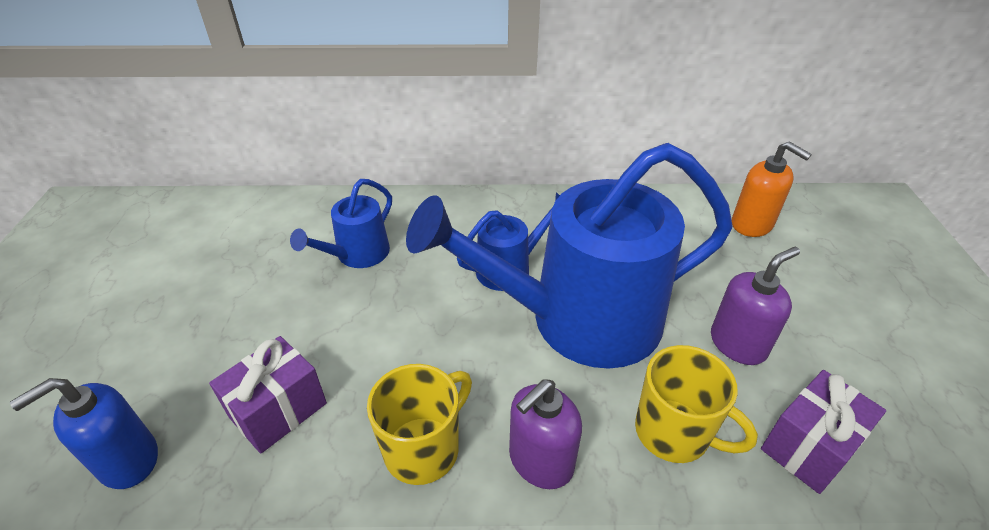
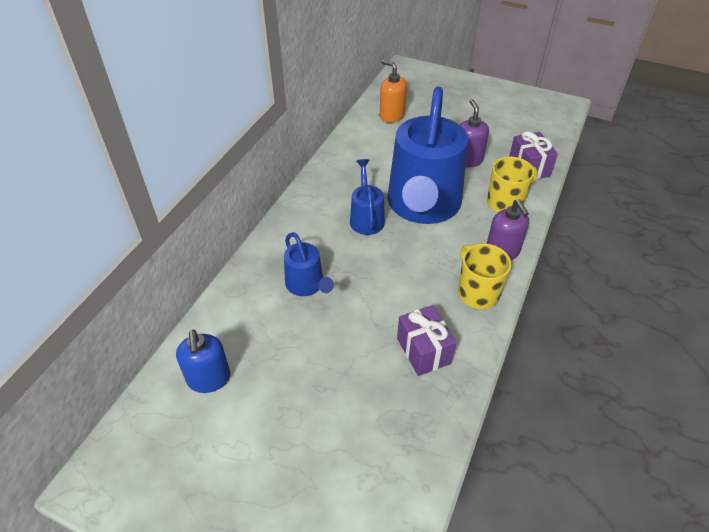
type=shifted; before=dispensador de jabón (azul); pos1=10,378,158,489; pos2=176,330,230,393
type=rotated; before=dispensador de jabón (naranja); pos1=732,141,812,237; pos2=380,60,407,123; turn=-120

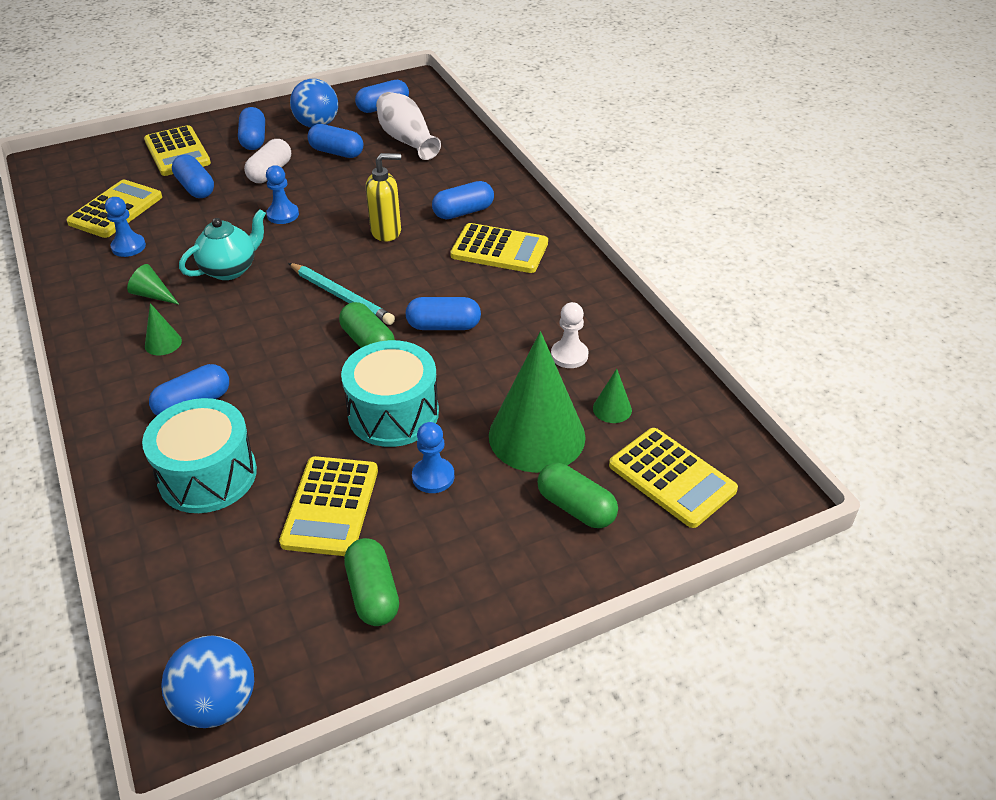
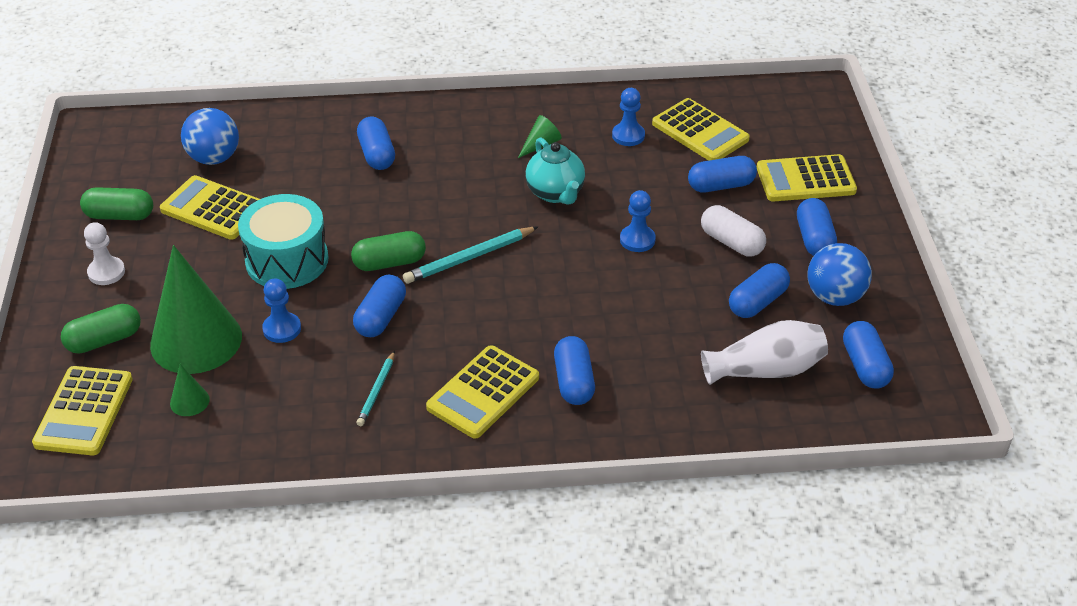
type=gone; before=tambor (turquesa); pos1=142,398,257,513
type=gone; before=cono (verde); pos1=145,303,182,355
type=gone; before=dispensador de jabón (amarillo); pos1=366,153,401,242
type=new; after=lápiz (turquesa); pos2=356,351,395,426
type=shifted; before=pelota (azul); pos1=161,636,254,728; pos2=181,108,239,165
type=shifted; before=peón (azul); pos1=412,422,454,493; pos2=262,279,301,343
type=shifted; before=peón (blanco); pos1=551,302,589,368; pos2=84,222,125,285
type=rotated; before=cápsula (azul); pos1=238,107,265,150; pos2=797,198,837,256; turn=75
type=rotated; before=calculadora (amarillo); pos1=609,428,738,528; pos2=32,366,133,455; turn=-60

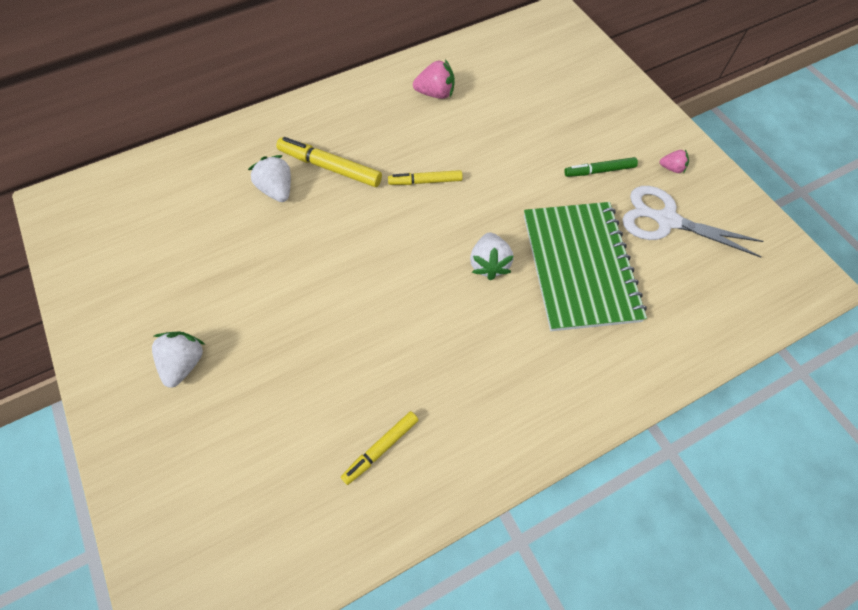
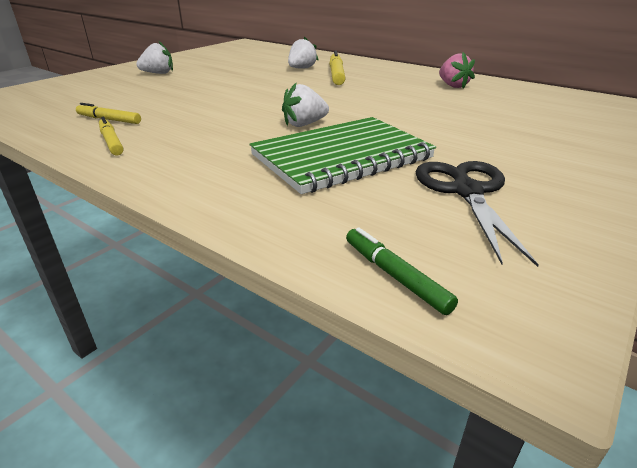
type=gone; before=fresa (rosa); pos1=660,149,689,174
type=shifted; before=rotulador (amarillo); pos1=388,170,463,185; pos2=99,117,124,155
type=shifted; before=rotulador (verde); pos1=564,157,638,177; pos2=346,228,458,315
type=repainted; before=tijeras (blanco); after=tijeras (negro); pos1=622,186,764,258; pos2=416,161,539,267

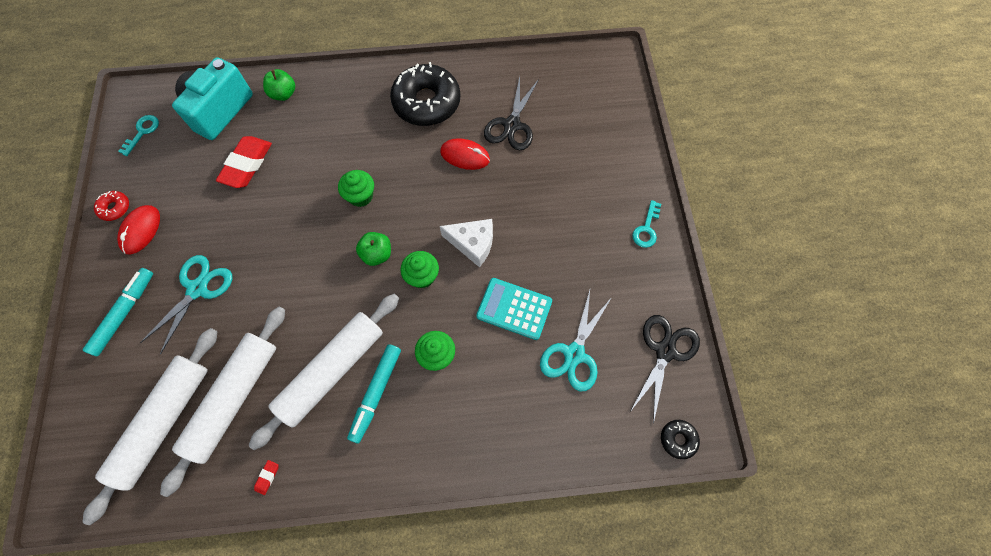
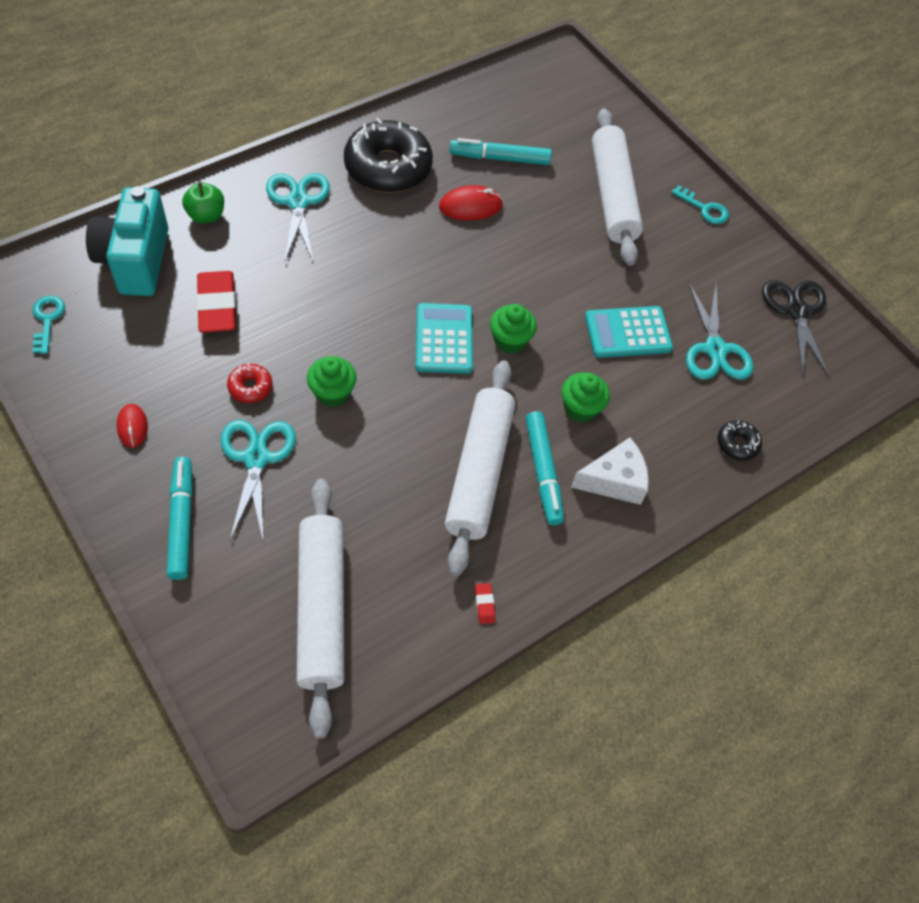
type=new; after=tijeras (turquesa); pos2=266,173,330,261
type=shifted; before=rosquilla (rojo); pos1=94,191,129,221; pos2=227,363,272,403
type=shifted; before=rodillo (blanco); pos1=160,307,285,497; pos2=592,109,643,266
type=shifted; before=magdalena (verde); pos1=338,170,374,207; pos2=307,356,357,407
type=shifted; before=queso (blanco); pos1=440,219,493,267; pos2=571,438,649,505
type=shifted; before=rosquilla (negro); pos1=661,420,700,459; pos2=718,420,762,460
type=swapped; before=manzana (verde); after=calculadora (turquesa); pos1=356,232,391,266; pos2=416,303,473,374
type=swapped; before=tijeras (negro); after=rotulador (turquesa); pos1=484,76,539,151; pos2=450,138,552,165
type=rotated; before=llave (turquesa); pos1=632,200,661,248; pos2=671,185,729,224; turn=-45
type=scaled; before=ratón (rojo); pos1=117,205,160,255; pos2=117,404,148,448; scale=0.66

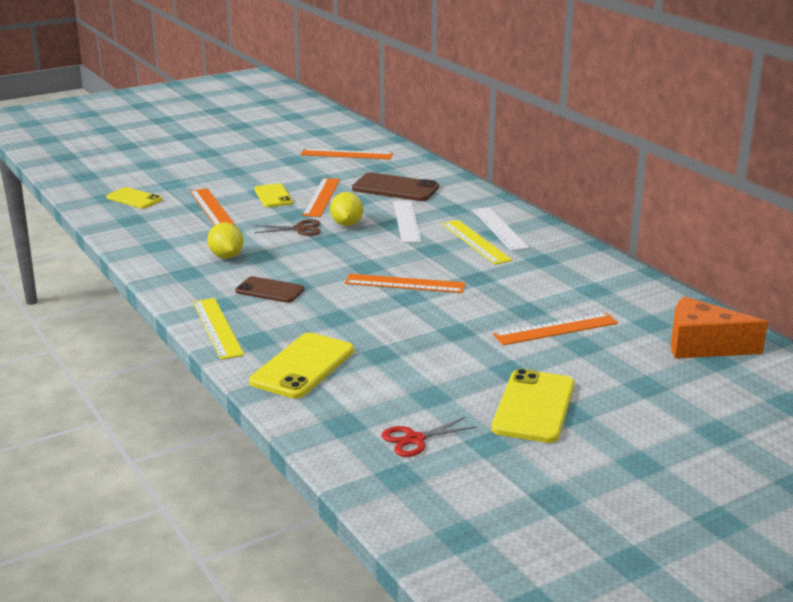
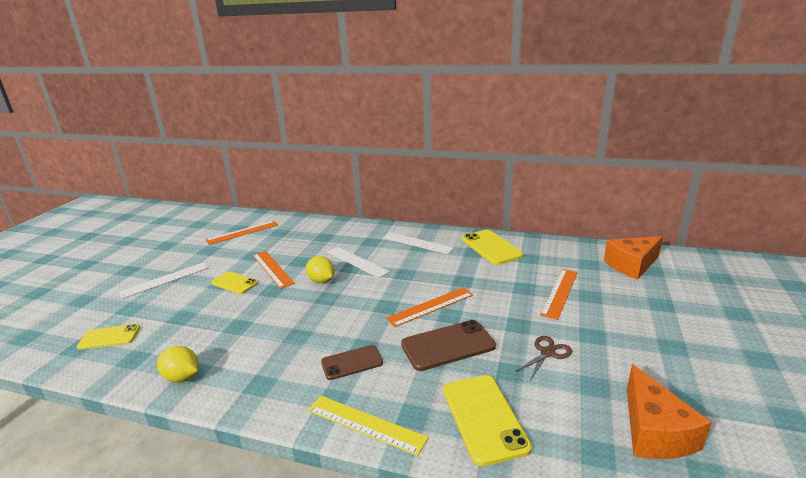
type=gone; before=regla (naranja); pos1=190,188,235,225
type=gone; before=regla (amarillo); pos1=442,220,512,265
type=new; after=regla (blanco); pos2=119,263,208,299
type=shifted; before=limón (amarillo); pos1=207,222,243,259; pos2=157,346,199,382
type=shifted; before=tijeras (marrón); pos1=254,219,321,236; pos2=515,336,572,380
type=shifted; before=móvil (marrón); pos1=352,173,439,201; pos2=401,320,496,371
type=shifted; before=móvil (amarillo); pos1=492,369,574,443; pos2=462,229,524,265
type=swapped; before=tijeras (rojo); after=queso (naranja); pos1=382,417,477,457; pos2=627,364,712,459

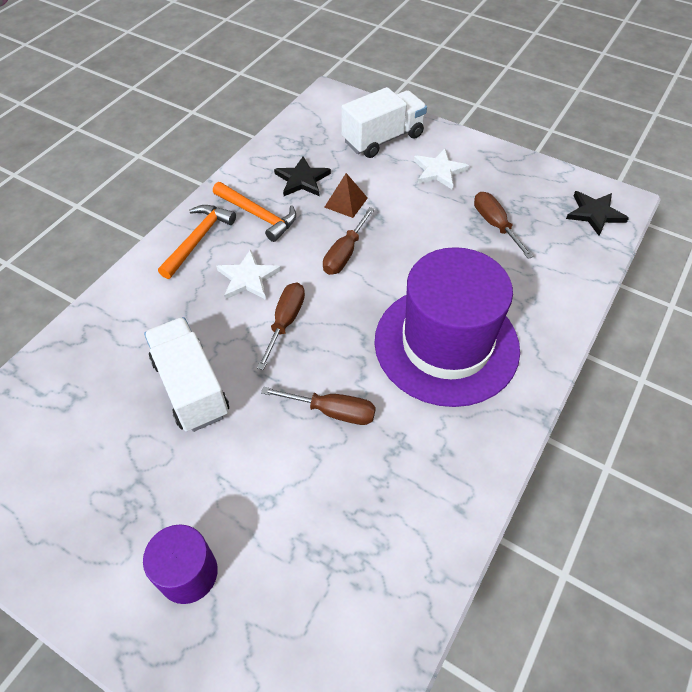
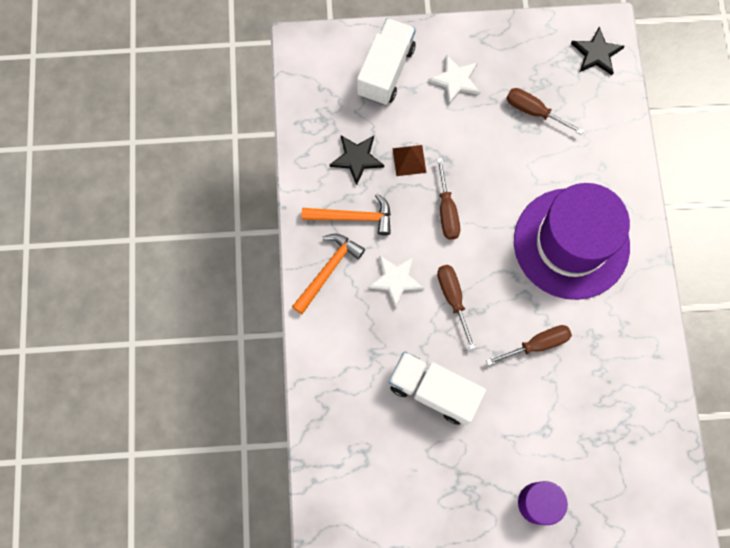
type=rotated; before=martillo (naranja); pos1=158,205,236,279; pos2=292,234,365,314; turn=45

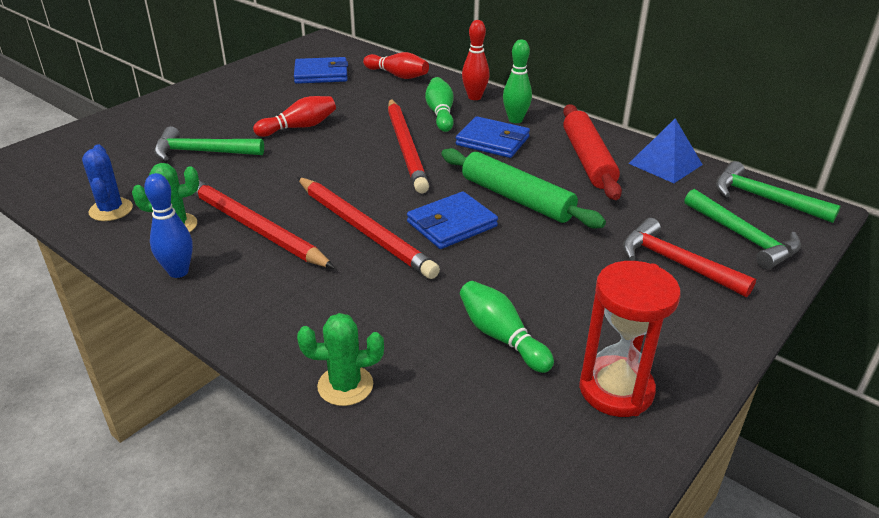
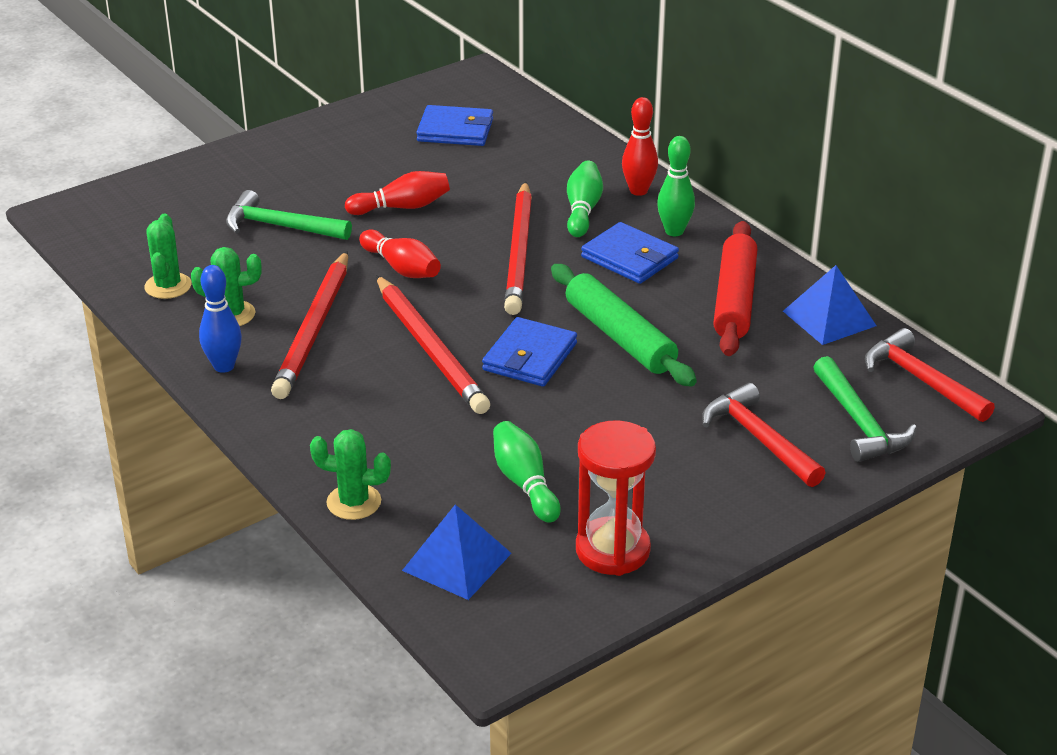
type=new; after=pirámide (azul); pos2=402,504,512,600
type=shifted; before=bolo (rojo); pos1=363,52,429,79; pos2=359,230,441,278
type=repainted; before=cactus (azul); after=cactus (verde); pos1=82,144,133,221; pos2=144,214,191,299
type=repainted; before=martillo (verde); after=martillo (rojo); pos1=716,161,841,223; pos2=865,328,995,422
type=rotated; before=lápiz (rojo); pos1=193,181,335,269; pos2=271,251,348,399; turn=-135
type=rotated; before=cartera (azul); pos1=407,191,498,249; pos2=482,317,577,387; turn=-45

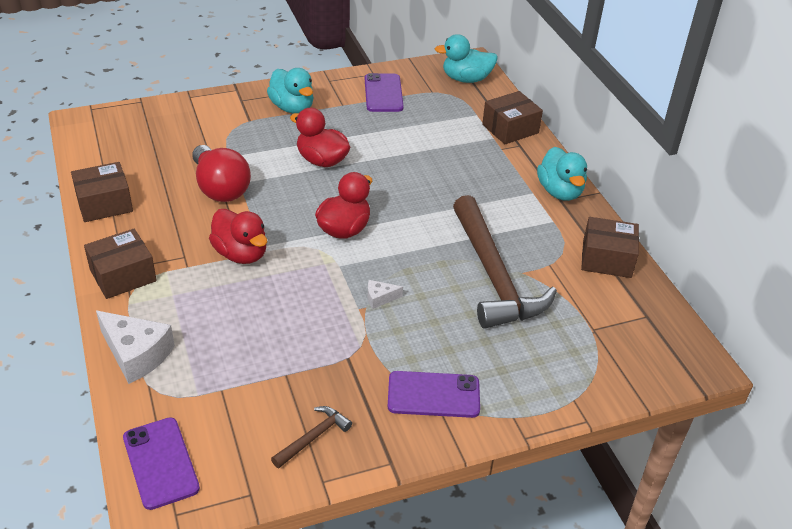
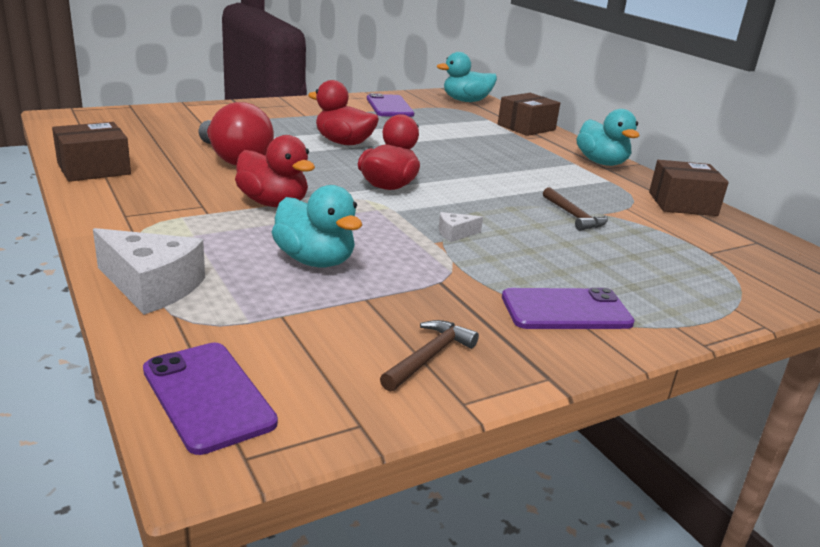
type=gone; before=caja (marrón); pos1=84,229,157,299
type=shifted; before=pato (turquesa); pos1=267,68,314,113; pos2=272,185,362,267
type=scaled; before=martillo (marrón); pos1=453,195,557,329; pos2=543,187,608,231; scale=0.42

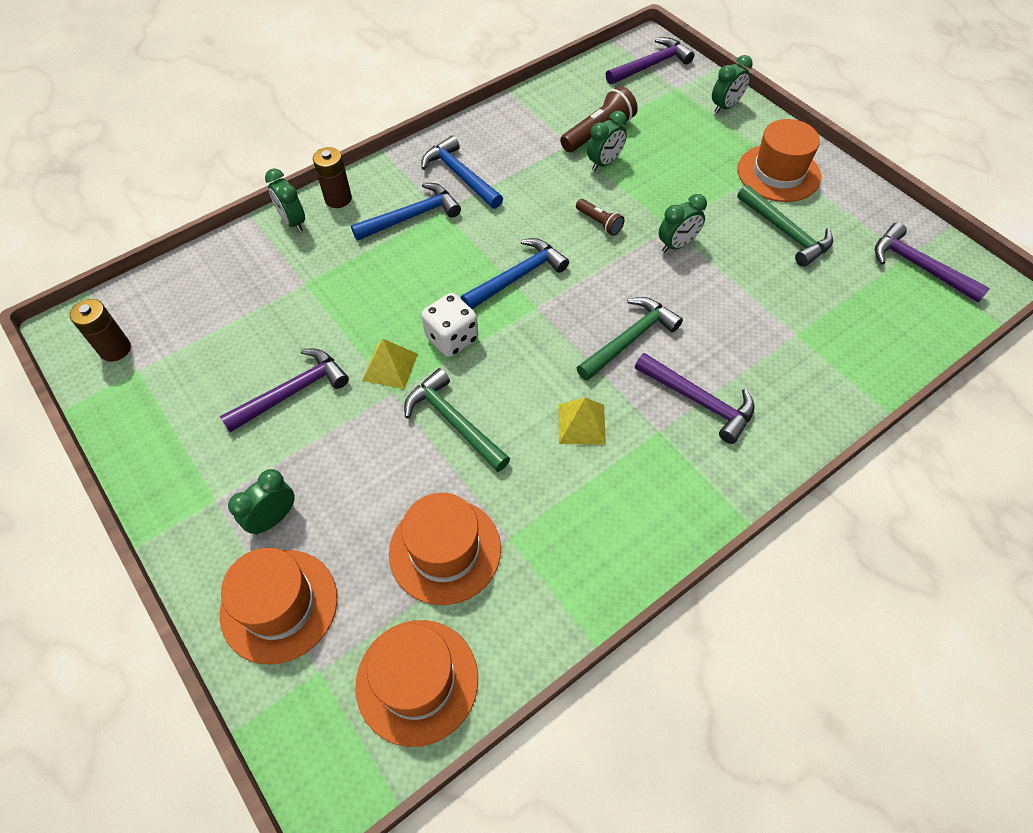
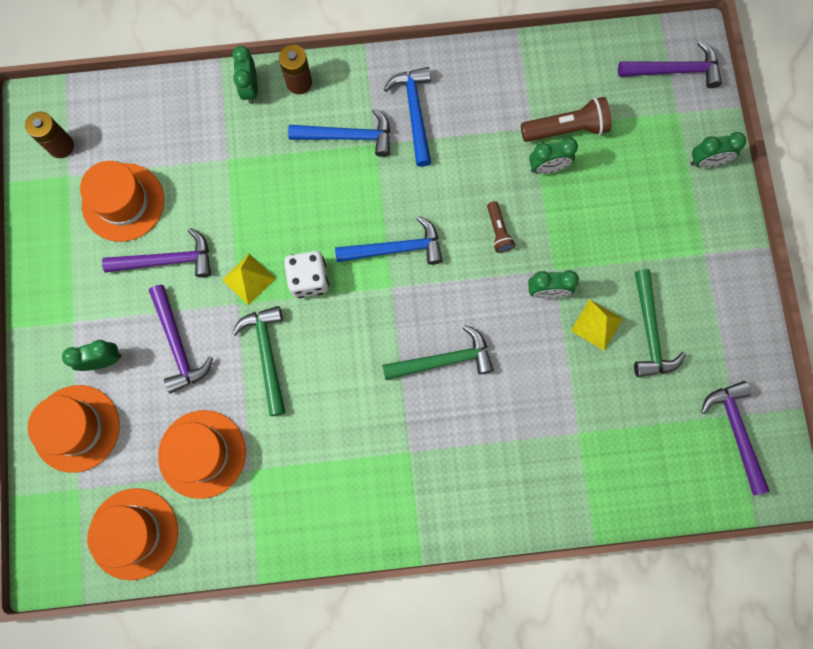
type=shifted; before=pirámide (amarillo); pos1=559,398,606,445; pos2=571,299,623,351
type=shifted; before=martillo (morado); pos1=635,353,755,444; pos2=149,285,213,393
type=shifted; before=sombrero (naranja); pos1=737,119,821,202; pos2=80,161,164,242

